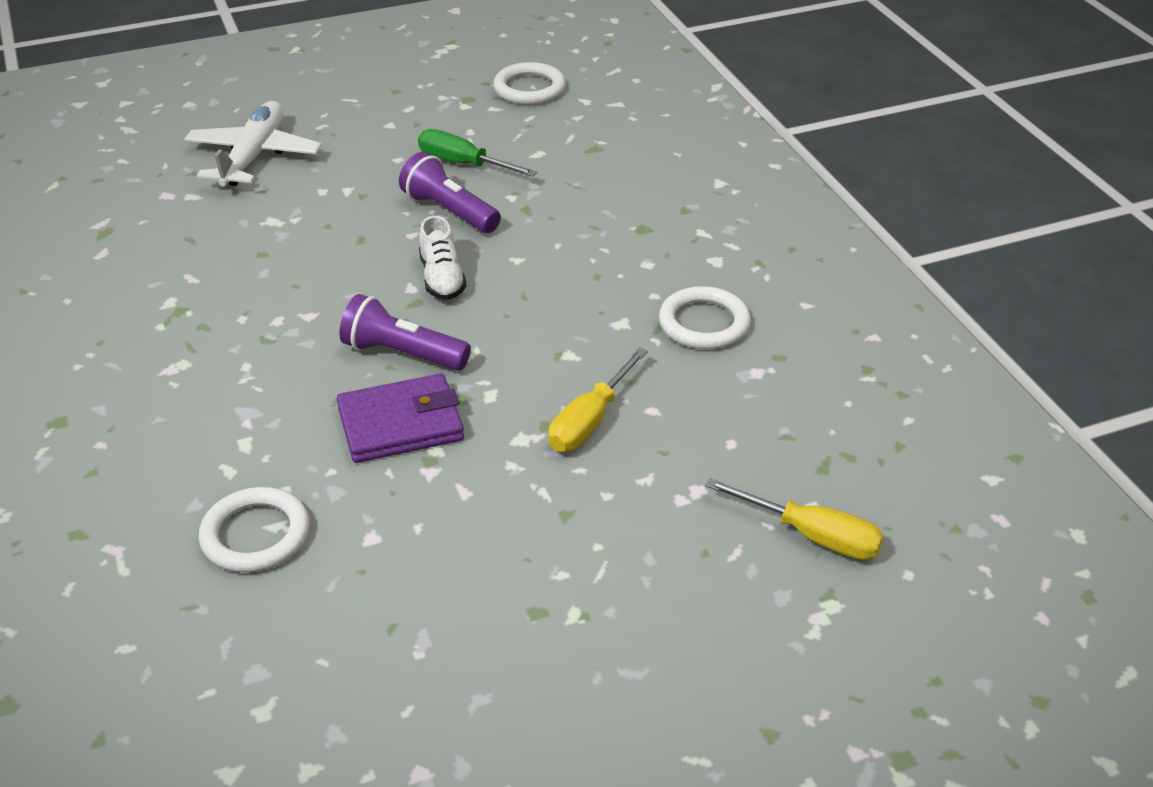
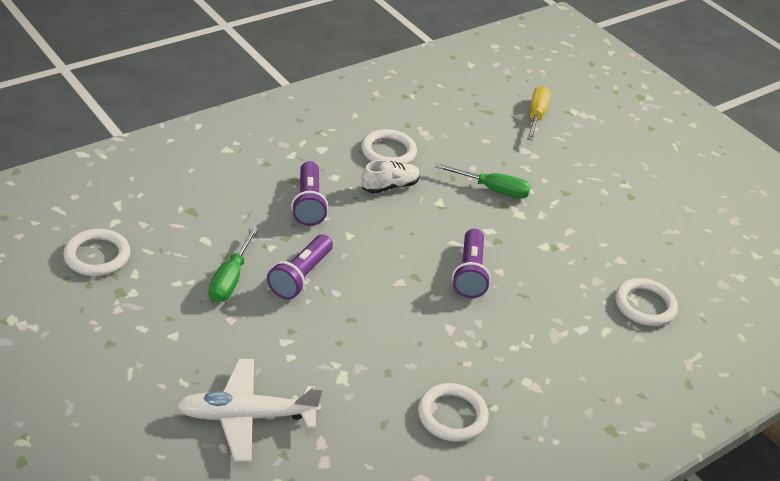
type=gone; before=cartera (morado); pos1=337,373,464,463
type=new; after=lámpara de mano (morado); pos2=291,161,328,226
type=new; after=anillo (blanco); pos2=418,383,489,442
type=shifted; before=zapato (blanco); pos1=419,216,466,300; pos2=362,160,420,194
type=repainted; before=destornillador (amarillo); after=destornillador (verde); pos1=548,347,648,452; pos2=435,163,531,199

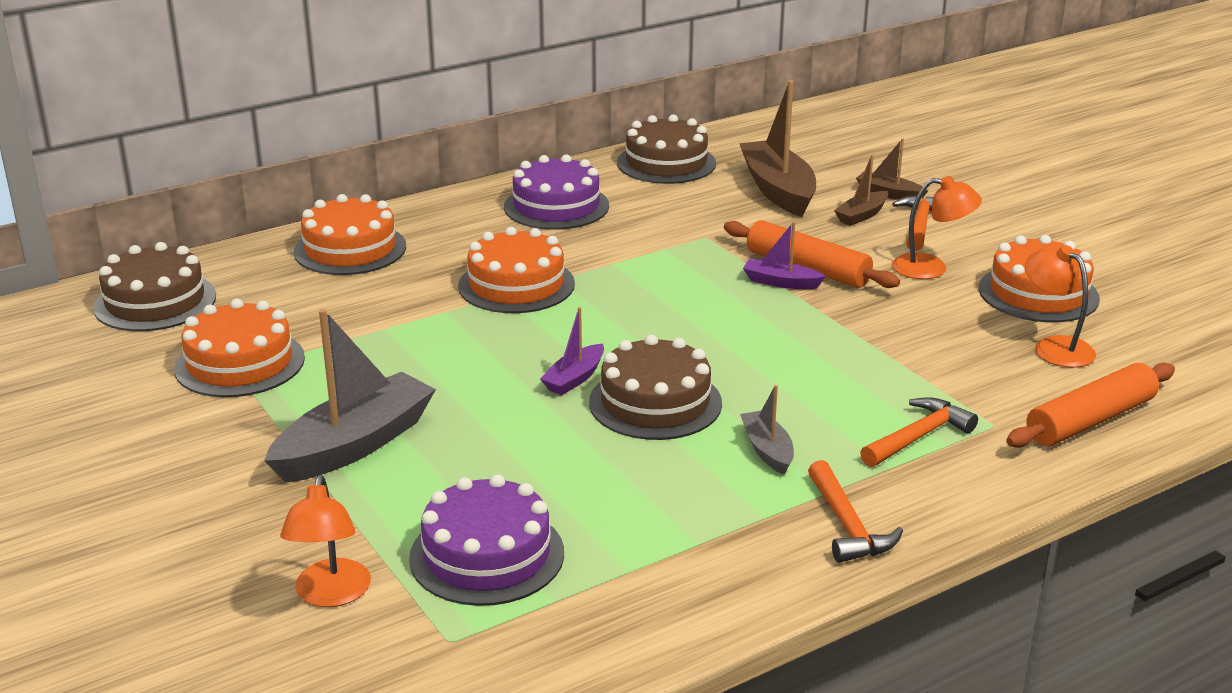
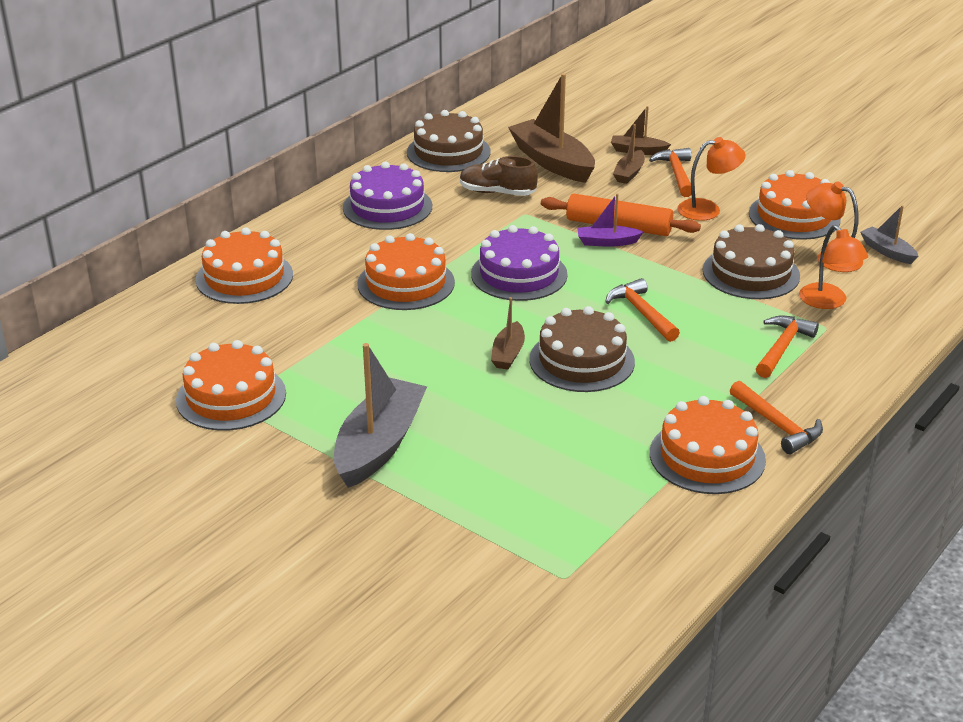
type=gone; before=rodillo (naranja); pos1=1006,363,1175,448
type=new; after=zapato (marrón); pos2=460,156,538,196
type=new; after=martillo (naranja); pos2=605,278,680,342
type=new; after=tarta (naranja); pos2=650,396,766,494
type=shifted; before=tarta (marrón); pos1=93,242,216,331; pos2=703,224,800,299
type=shifted; before=lámpara (naranja); pos1=280,475,371,607; pos2=799,225,868,309
type=shifted; before=tarta (morado); pos1=409,474,564,606; pos2=471,225,567,301
type=shifted; before=barco (gris); pos1=740,385,794,475; pos2=860,205,919,264
type=repainted; before=barco (morado); after=barco (marrón); pos1=540,307,604,395; pos2=491,297,525,370

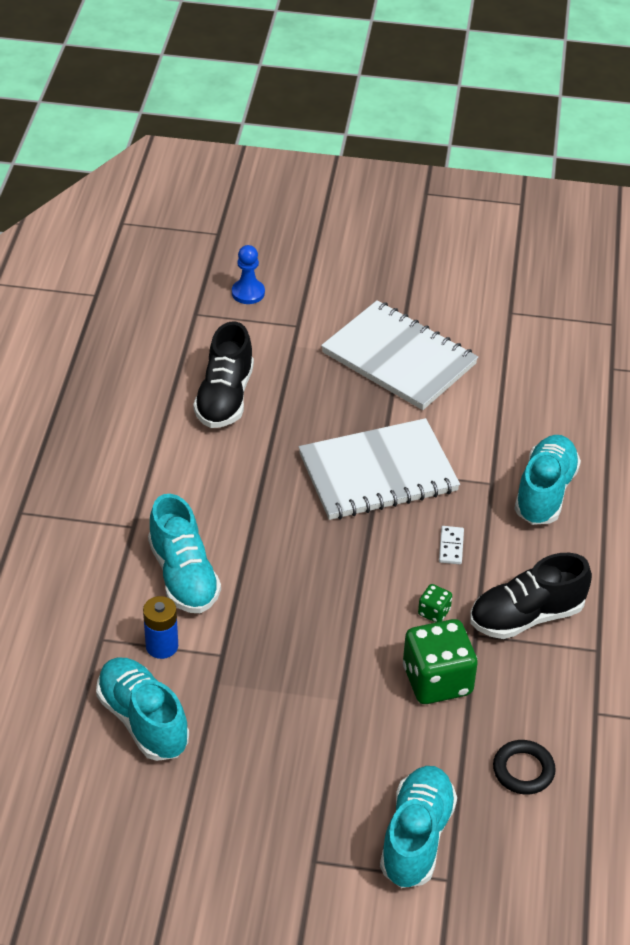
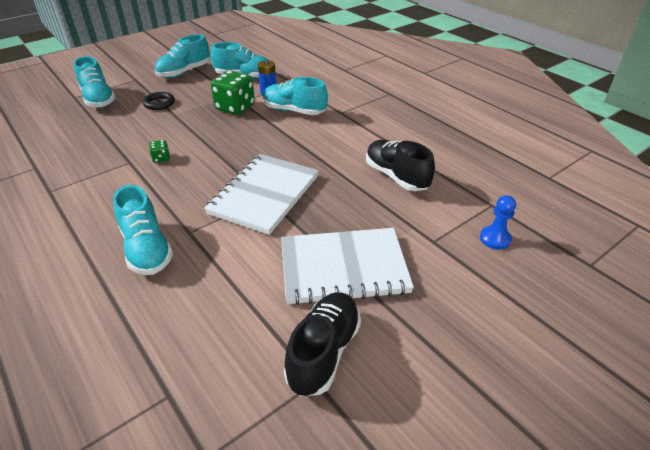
type=gone; before=ficha de dominó (blanco); pos1=439,526,464,564
type=new; after=zapato (turquesa); pos2=155,34,210,78
type=shifted; before=dado (verde); pos1=403,619,478,704; pos2=211,71,255,115
type=shifted; before=zapato (negro); pos1=470,553,592,639; pos2=284,292,361,396
type=shifted; before=anillo (negro); pos1=493,740,556,795; pos2=143,92,175,110

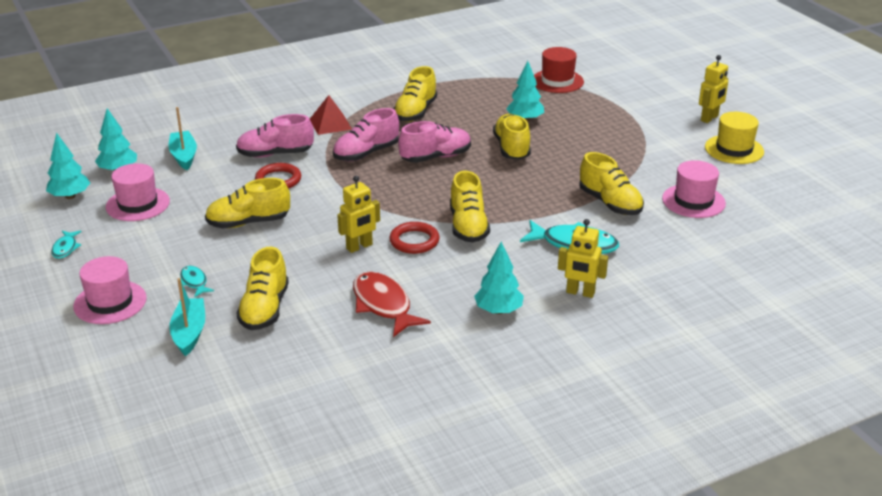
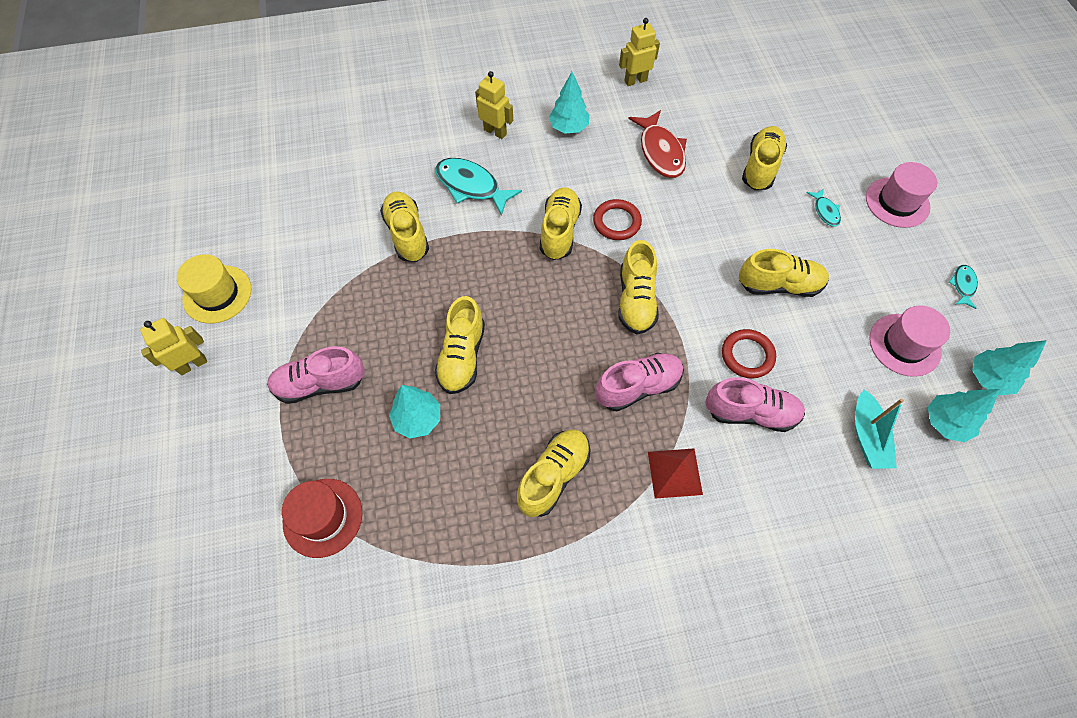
type=gone; before=barco (turquesa); pos1=169,278,205,356
type=gone; before=sombrero (rosa); pos1=662,160,726,218
type=new; after=zapato (amarillo); pos2=618,240,659,334
type=shifted; before=robot (amarillo); pos1=337,176,380,253; pos2=619,18,660,86
type=shifted; before=zapato (rosa); pos1=398,121,471,163; pos2=267,346,365,404

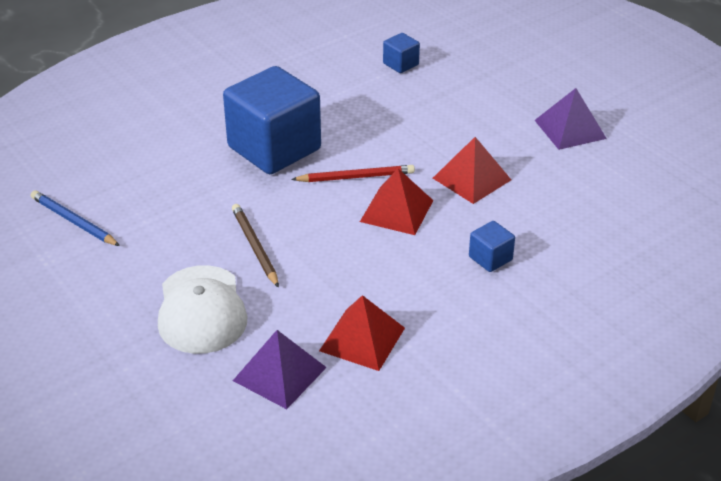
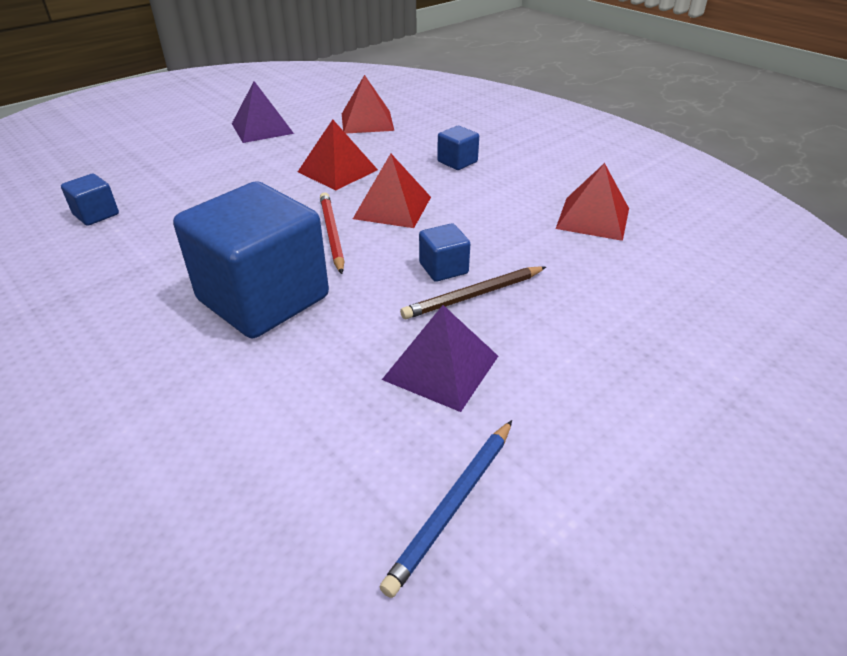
type=gone; before=gorra (blanco); pos1=158,265,247,354
type=new; after=pirámide (rojo); pos2=342,75,394,133
type=new; after=cubo (azul); pos2=419,223,470,282
type=shifted; before=pirámide (morado); pos1=233,330,327,409; pos2=382,305,498,412

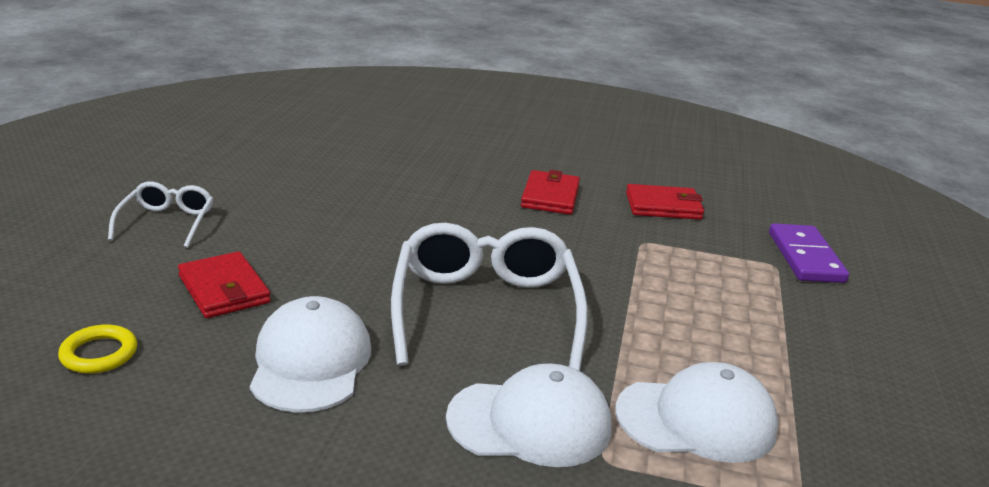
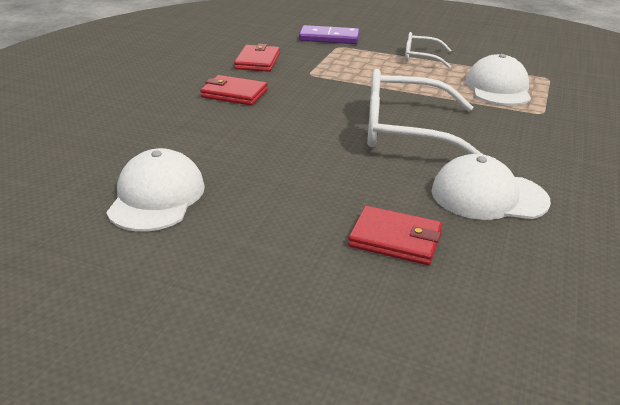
type=gone; before=anillo (amarillo); pos1=58,324,137,374
type=shifted; before=gafas (blanco); pos1=108,181,213,248; pos2=405,32,452,68
type=shifted; before=gorra (blanco); pos1=446,363,612,467; pos2=106,148,205,232
type=rotated; before=cartera (rojo); pos1=178,251,271,318; pos2=348,206,442,265; turn=45

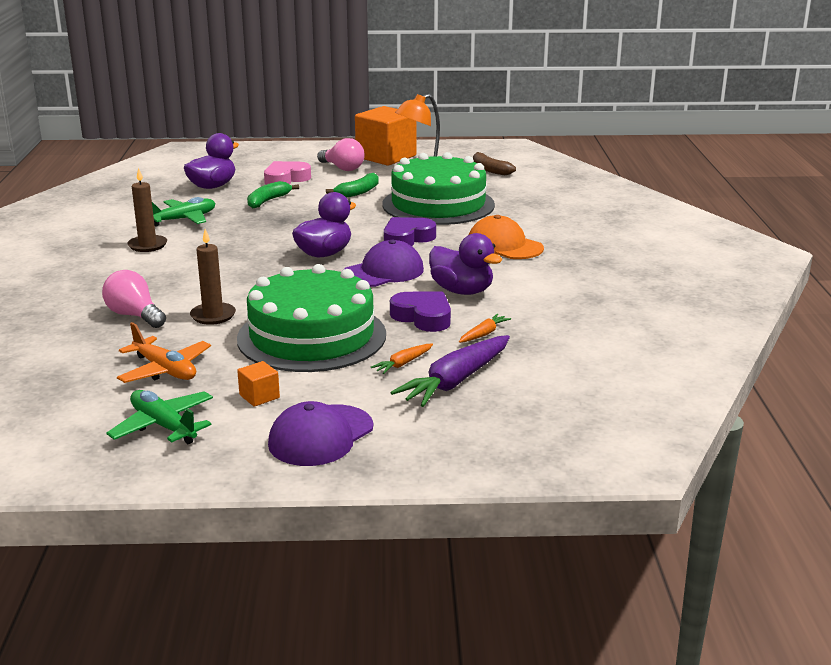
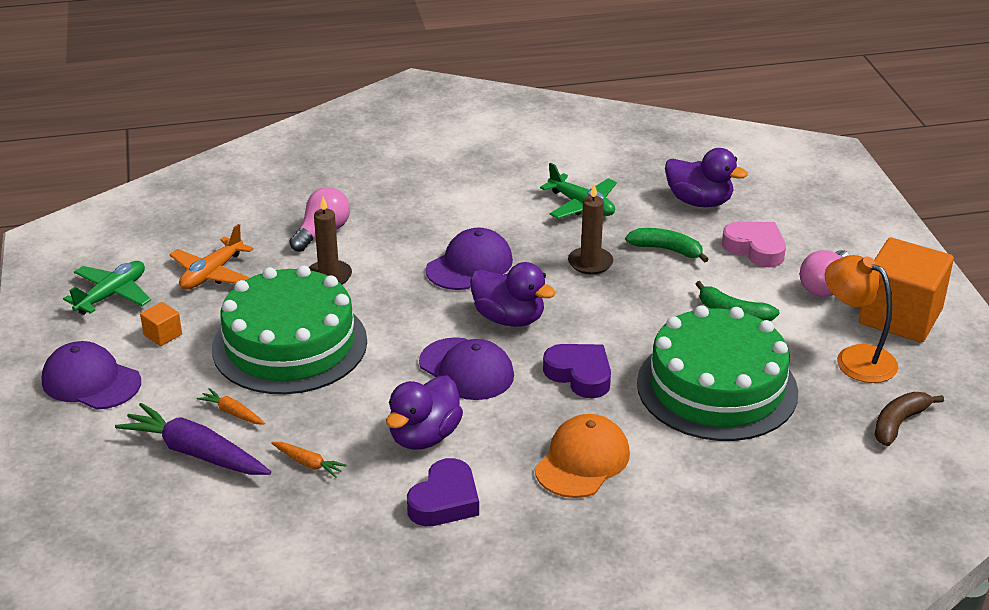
type=new; after=gorra (morado); pos2=426,227,513,290
type=shifted; before=vela (marrón); pos1=127,167,167,252; pos2=568,184,613,274
type=shifted; before=corazón (morado); pos1=390,292,451,332; pos2=407,458,479,526

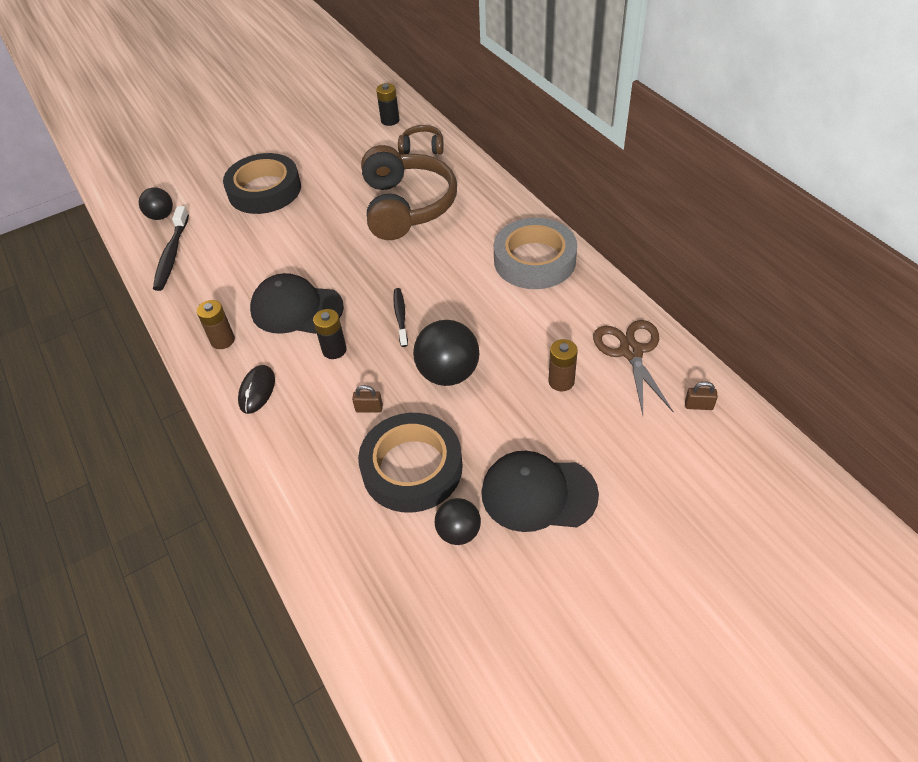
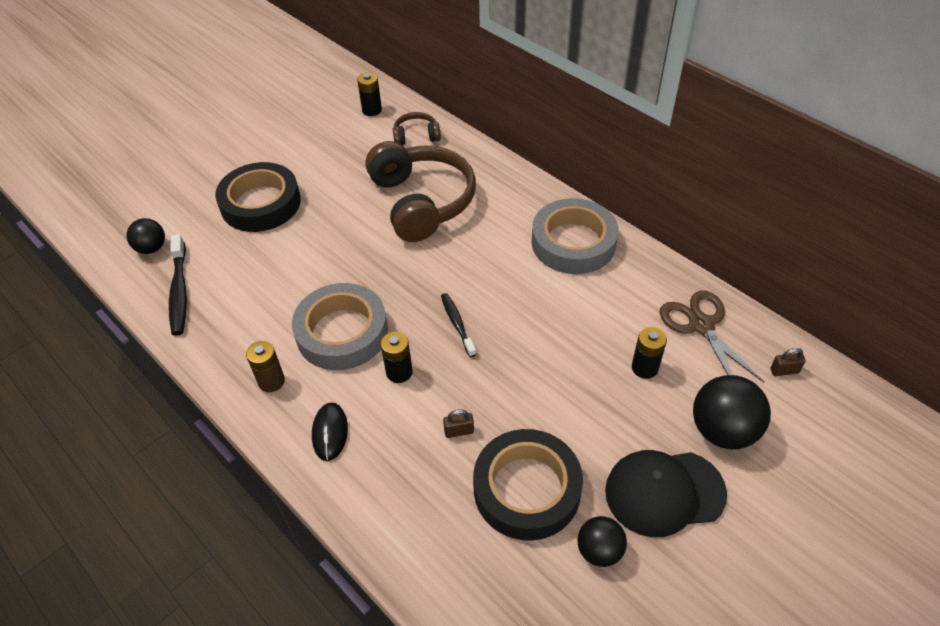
type=shifted; before=pelota (negro); pos1=413,320,479,386; pos2=693,375,771,449
type=swapped; before=gorra (negro); after=cinta adhesiva (gris); pos1=250,273,344,334; pos2=292,283,388,370
type=repainted; before=pila (marrón); after=pila (negro); pos1=548,339,578,391; pos2=632,327,667,379

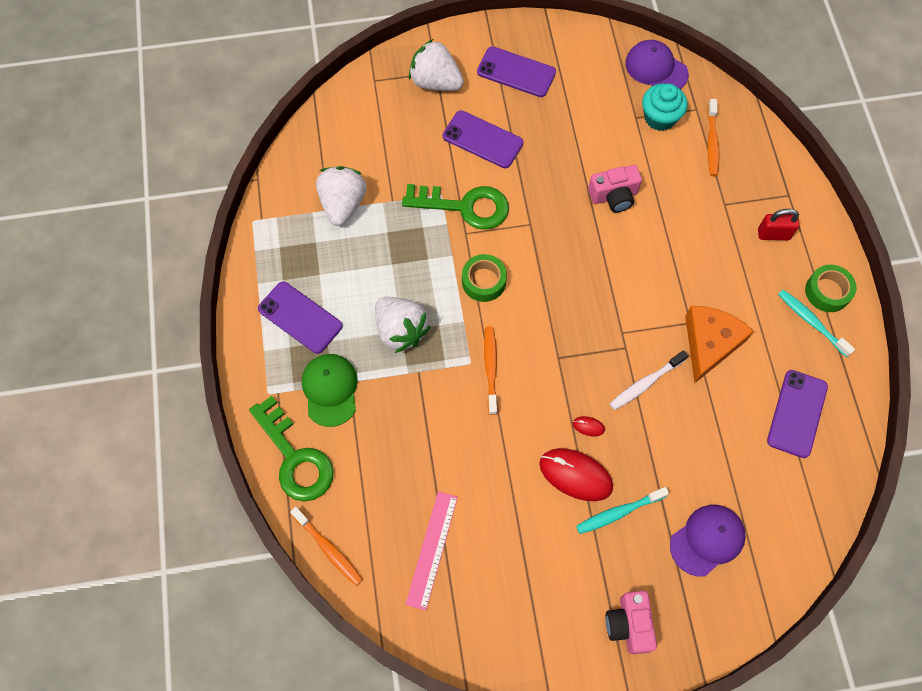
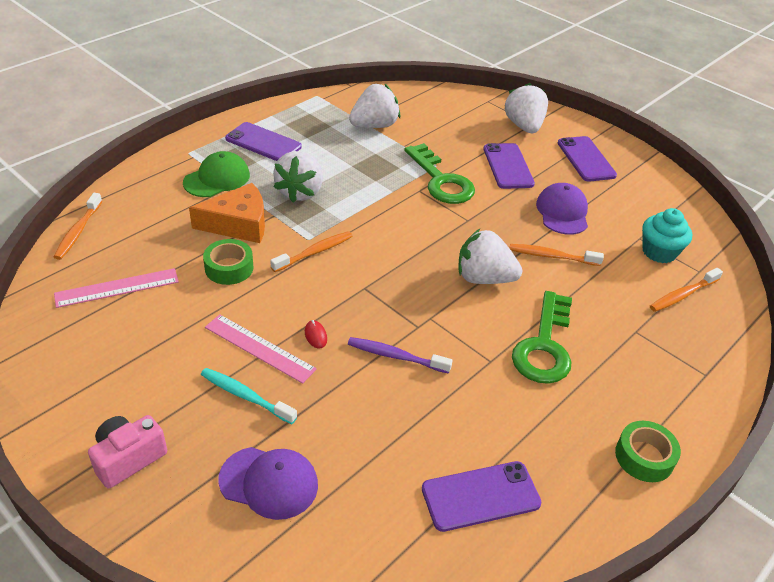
type=gone; before=candado (rojo); pos1=758,209,799,240
type=gone; before=cepillo de dientes (turquesa); pos1=778,290,855,357
type=new; after=fresa (blanco); pos2=458,229,522,284
type=shifted; before=llave (verde); pos1=249,396,333,502; pos2=512,291,572,384
type=shifted; before=cinta adhesiva (verde); pos1=462,254,507,302; pos2=203,239,254,285
type=shifted; before=gorra (morado); pos1=625,40,689,89; pos2=536,183,588,235
type=shifted; before=queso (naranja); pos1=685,306,754,383; pos2=189,183,265,243
type=swapped; before=ratón (rojo); after=regla (rosa); pos1=539,448,613,501; pos2=205,314,317,384
type=swapped; before=cámara (rosa); after=cepillo de dientes (naranja); pos1=588,165,642,212; pos2=510,244,604,266
type=repainted; before=cepillo de dientes (blanco); after=cepillo de dientes (morado); pos1=610,350,688,410; pos2=348,337,453,374
type=rotated; before=móvil (morado); pos1=258,281,343,354; pos2=225,122,302,161; turn=-60

